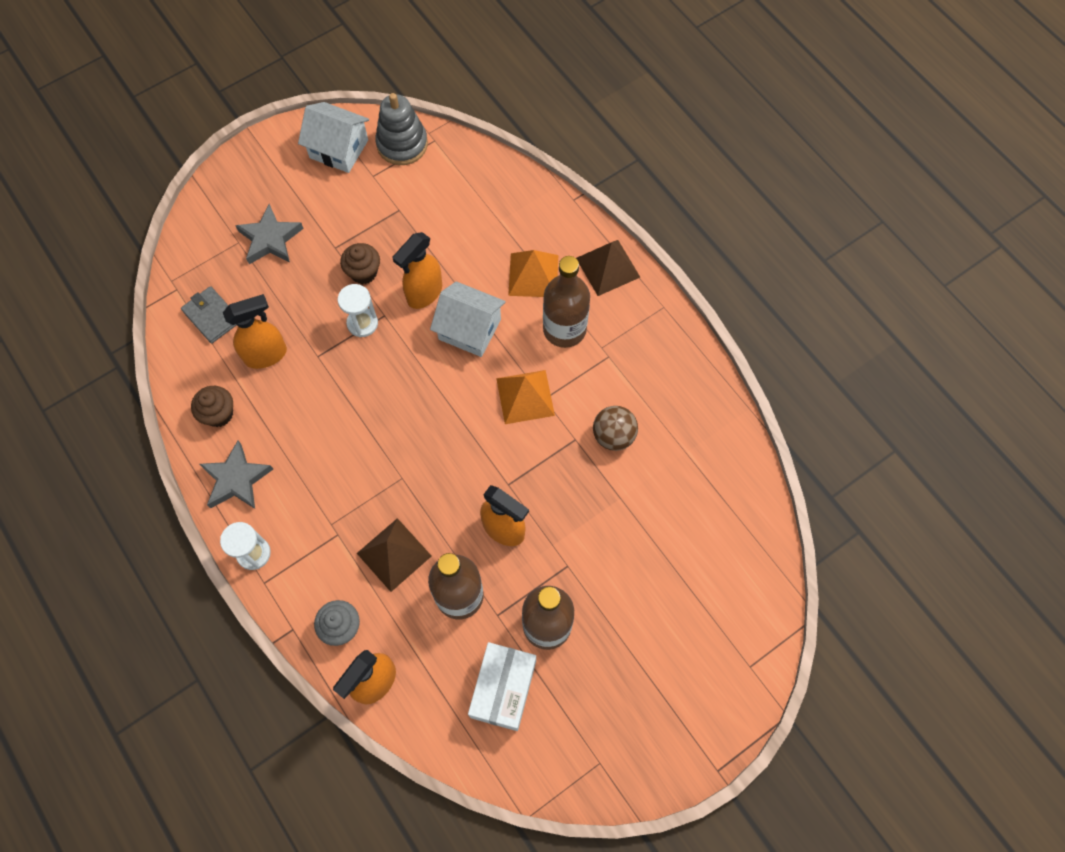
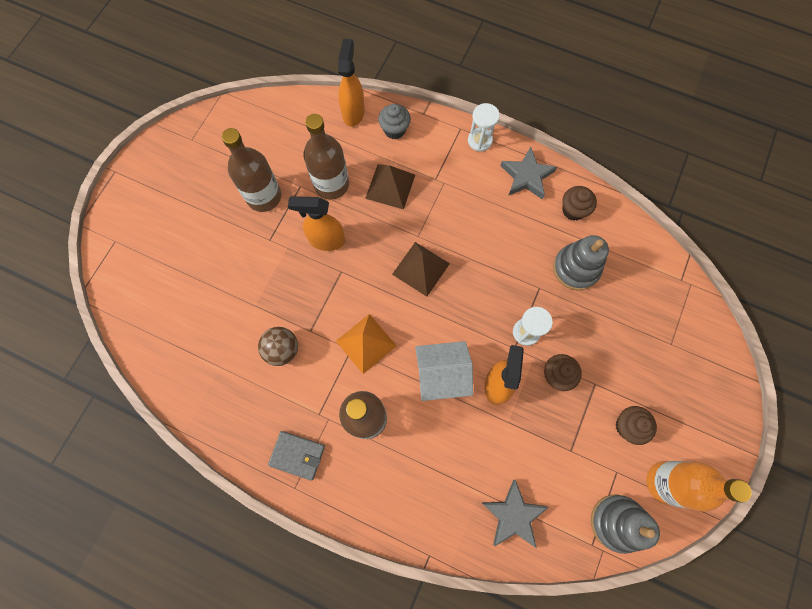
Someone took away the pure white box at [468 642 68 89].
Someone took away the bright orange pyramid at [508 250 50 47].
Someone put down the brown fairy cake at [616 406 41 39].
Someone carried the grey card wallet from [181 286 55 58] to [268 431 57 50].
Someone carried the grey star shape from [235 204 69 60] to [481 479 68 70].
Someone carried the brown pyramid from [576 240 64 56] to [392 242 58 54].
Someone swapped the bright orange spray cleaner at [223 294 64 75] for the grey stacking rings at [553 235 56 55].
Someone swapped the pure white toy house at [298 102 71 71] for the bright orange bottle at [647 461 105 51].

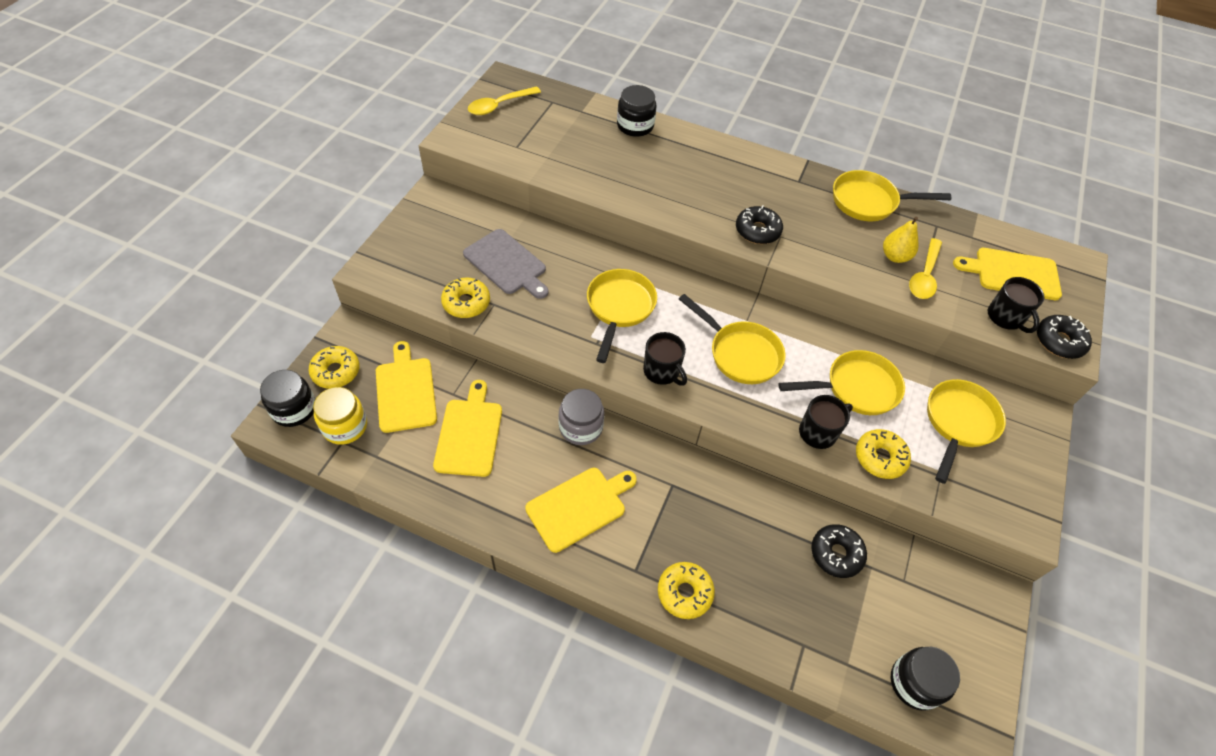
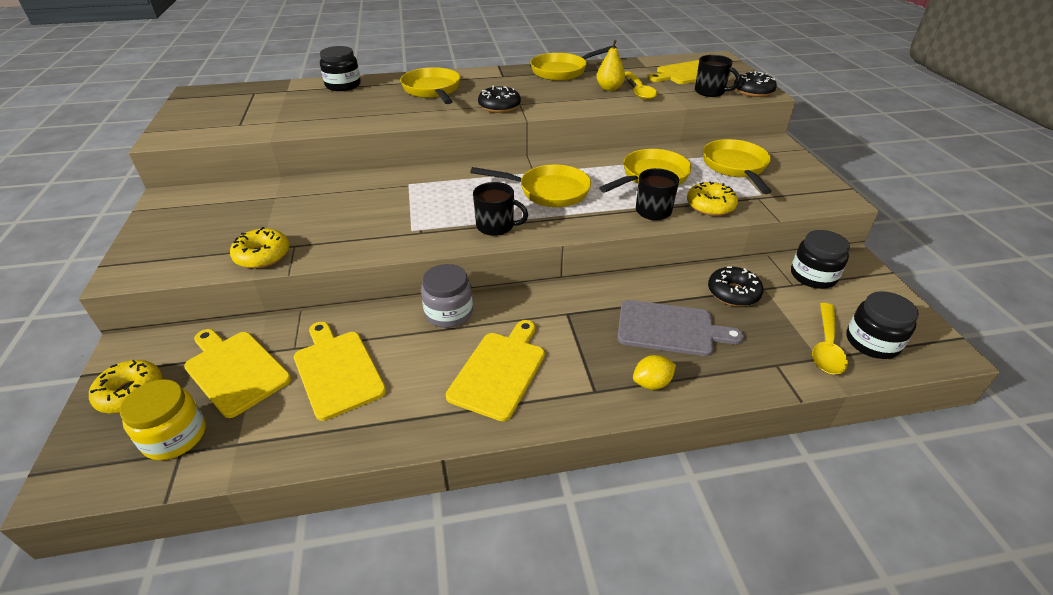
Someone carried the ebony preserve jar from [260 370 55 57] to [791 230 59 59].
Someone carried the grey chopping board from [463 229 86 70] to [618 300 126 56].
Someone carried the bright yellow spoon from [468 87 73 28] to [812 303 36 72].
Someone carried the bright yellow frying pan from [587 269 70 94] to [400 67 60 37].
Someone swapped the bright yellow glazed donut at [658 562 57 57] for the bright yellow toy lemon at [633 355 43 35].

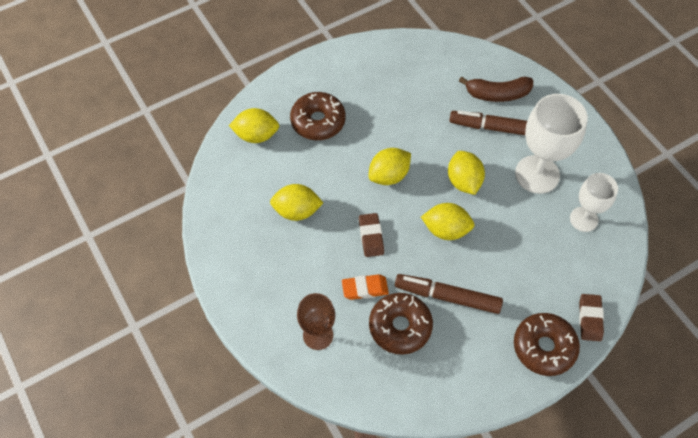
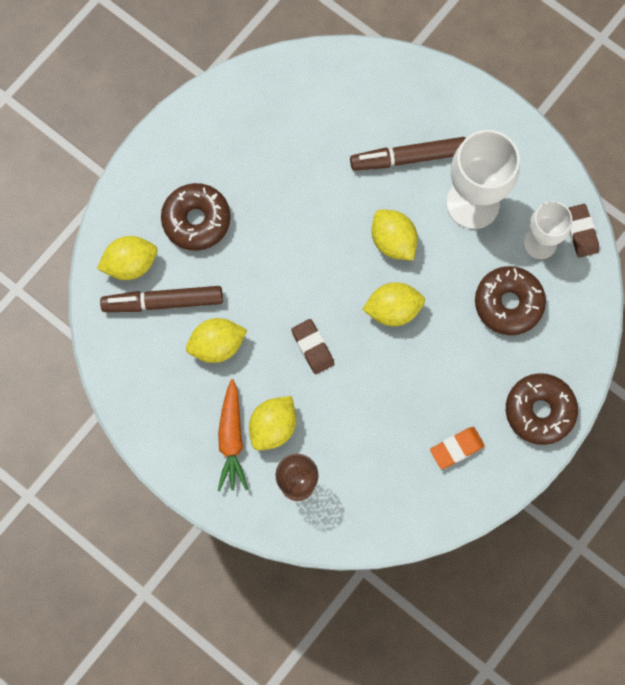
Someone took away the brown toy banana at [459 76 74 26].
Someone put down the bright orange root vegetable at [217 379 31 112].
Someone carried the bright orange pencil eraser from [342 274 47 26] to [430 427 55 42].
Someone carried the bright yellow toy lemon from [368 148 43 37] to [249 396 47 55].
Someone carried the brown glazed donut from [369 293 64 62] to [475 266 71 69].
Someone carried the brown felt pen from [395 274 108 40] to [100 286 123 26].
Someone carried the brown pencil eraser from [579 294 25 47] to [568 204 31 54].

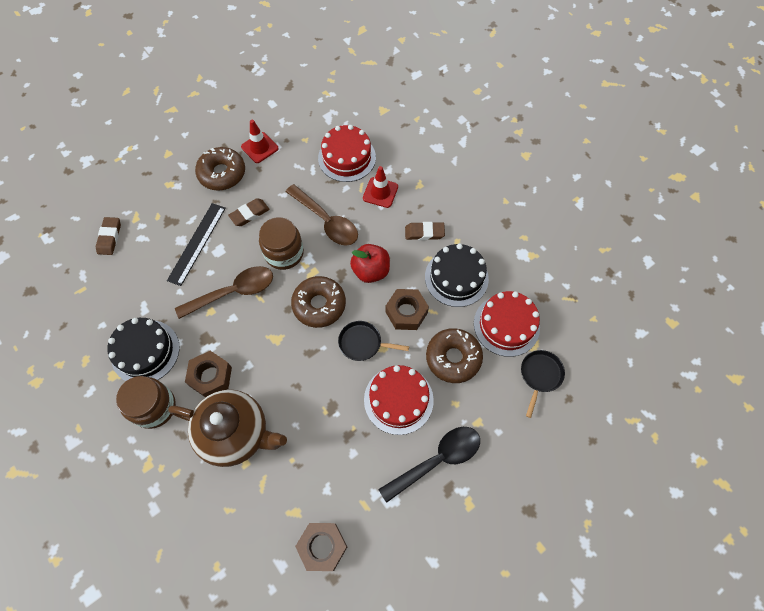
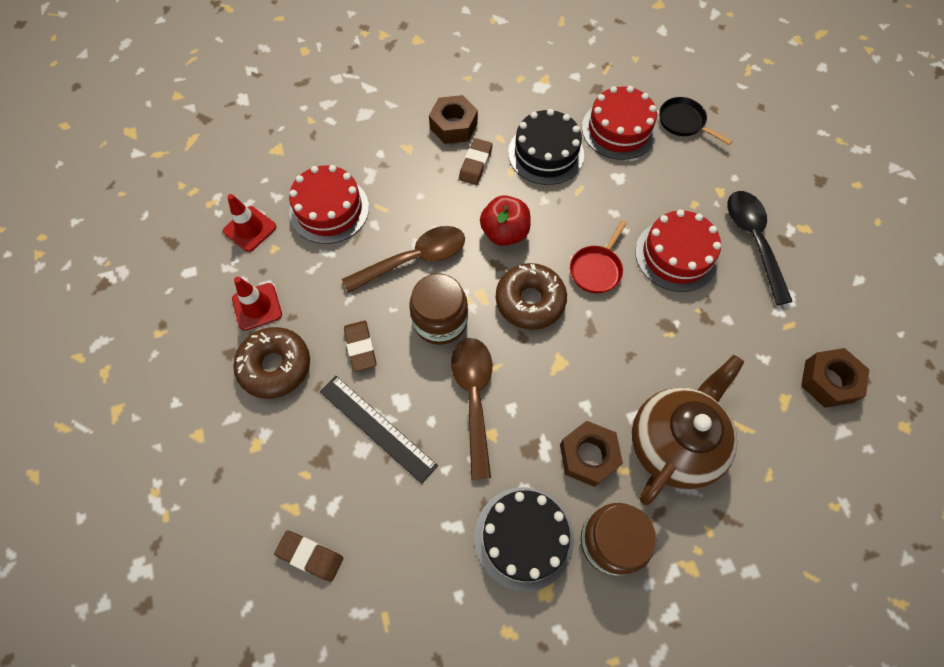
Someone took away the brown glazed donut at [426 328 57 55].
Someone carried the crimson traffic cone from [363 166 35 42] to [223 194 53 58].
Someone carried the brown hexagon nut from [385 289 44 41] to [429 95 49 49].
Someone repainted the ebony frying pan at [338 321 71 40], which became the crimson frying pan at [570 220 57 73].

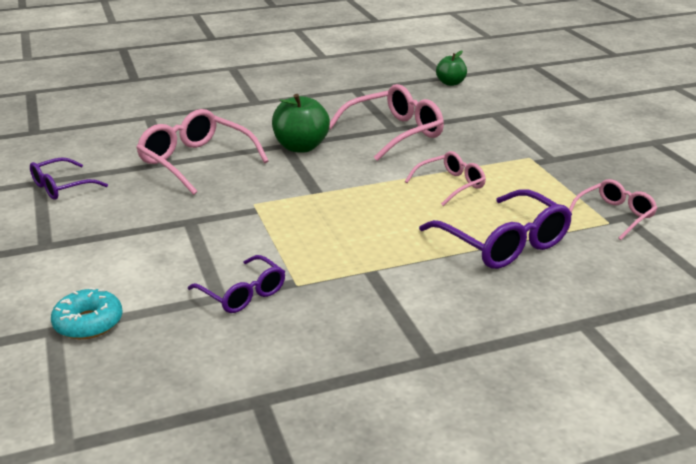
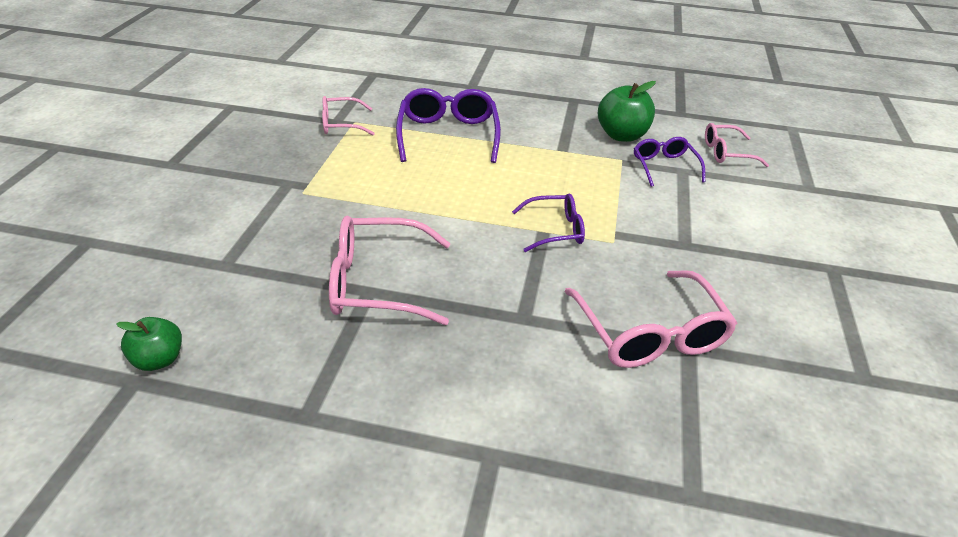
Someone took away the teal glazed donut at [51 288 71 51].
Someone carried the royal purple spectacles from [30 157 78 42] to [512 194 73 58].
Someone carried the emerald apple from [272 94 58 59] to [598 81 58 61].
Someone carried the rosy spectacles from [405 151 81 55] to [705 123 64 44].

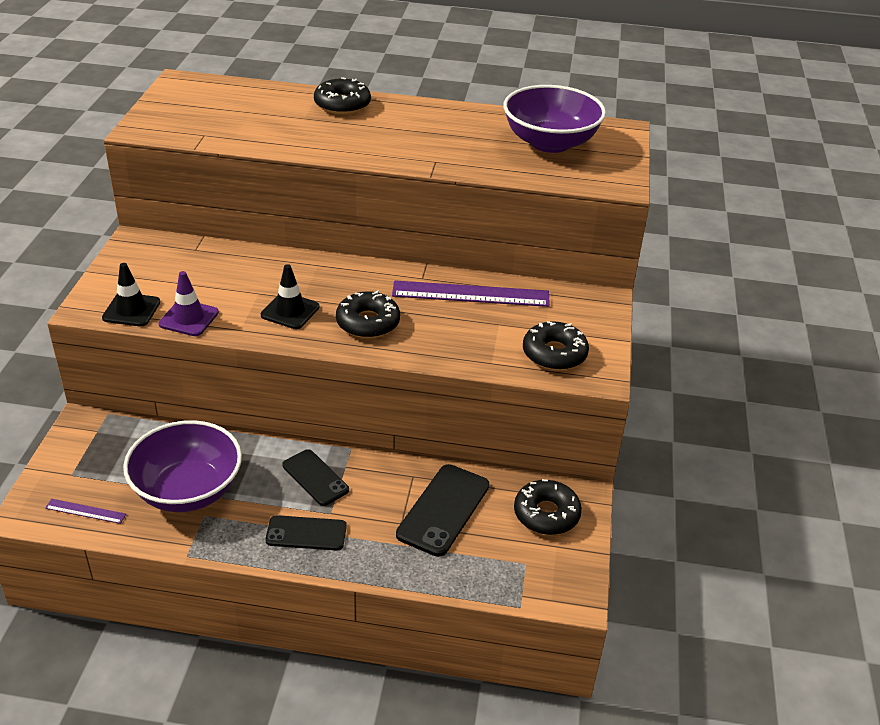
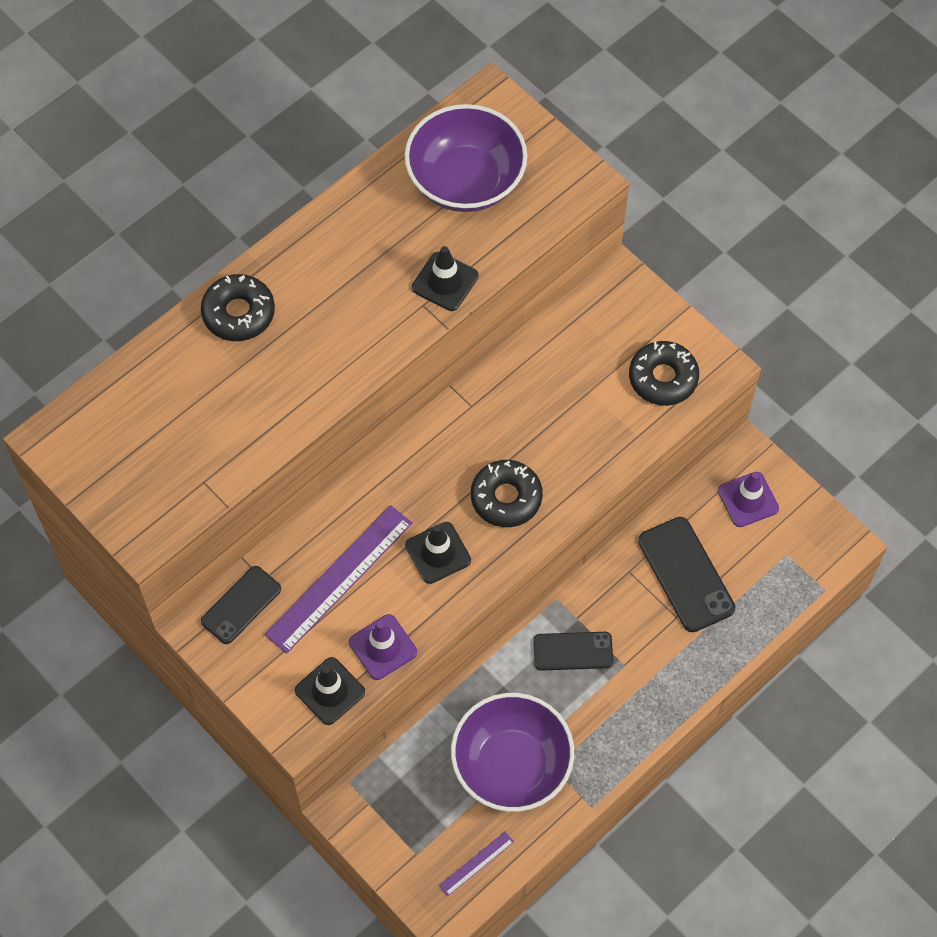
Someone put down the ebony traffic cone at [412 246 67 65].
Someone carried the ebony phone from [265 515 82 36] to [201 566 80 78].
Someone carried the royal purple measuring stick from [392 281 158 26] to [264 505 148 149].
Someone swapped the ebony glazed donut at [514 479 68 56] for the royal purple traffic cone at [718 472 61 55].

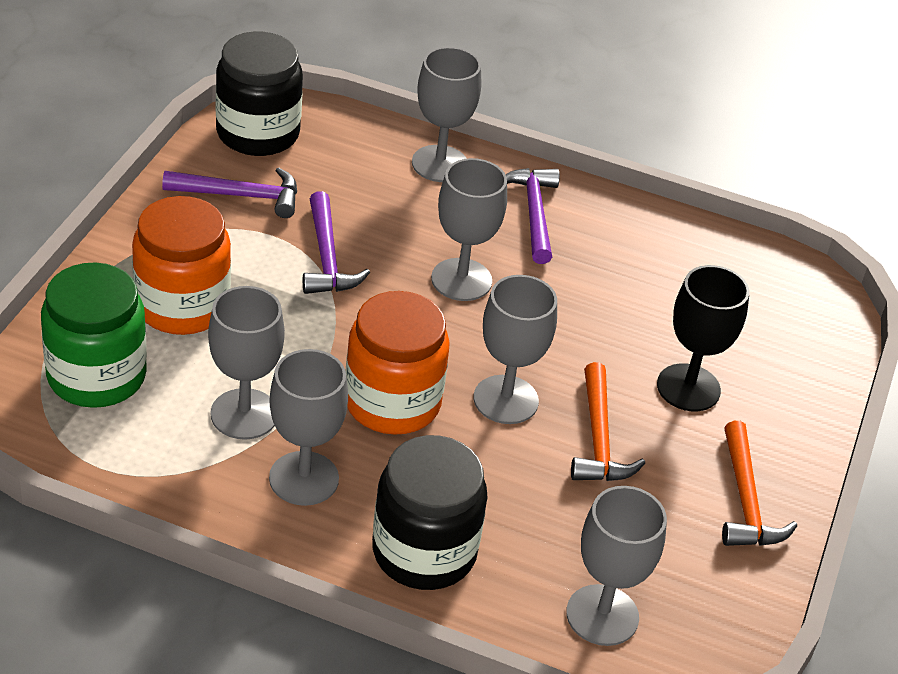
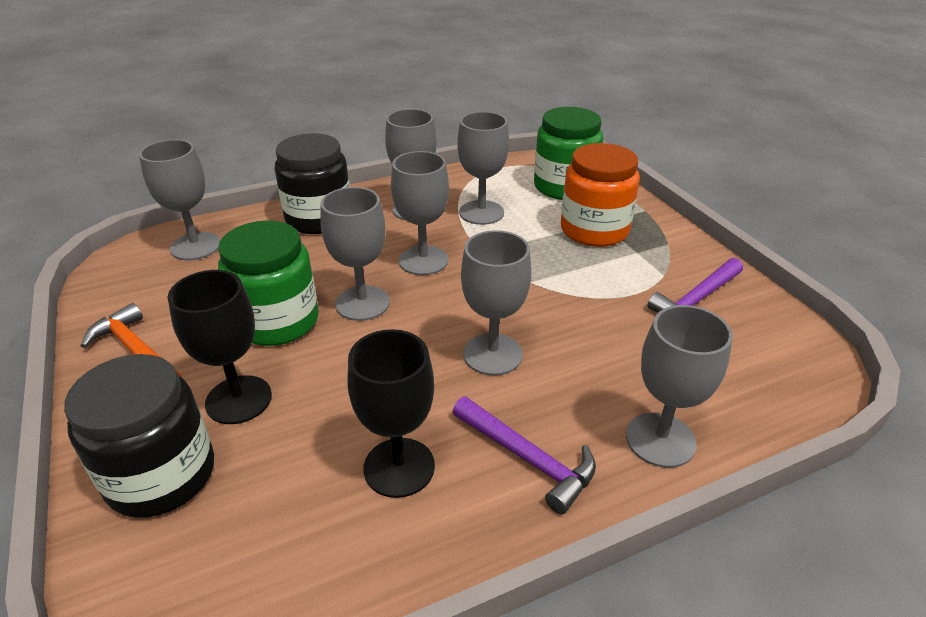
Someone took away the royal purple hammer at [303 191 67 103].
Someone put down the ebony goblet at [347 329 88 169].
Someone carried the ebony preserve jar from [216 32 87 124] to [64 354 150 164].
Someone swapped the bright orange preserve jar at [346 291 104 144] for the grey goblet at [391 151 58 124].
Someone swapped the bright orange hammer at [571 362 74 119] for the emerald preserve jar at [218 220 101 126].

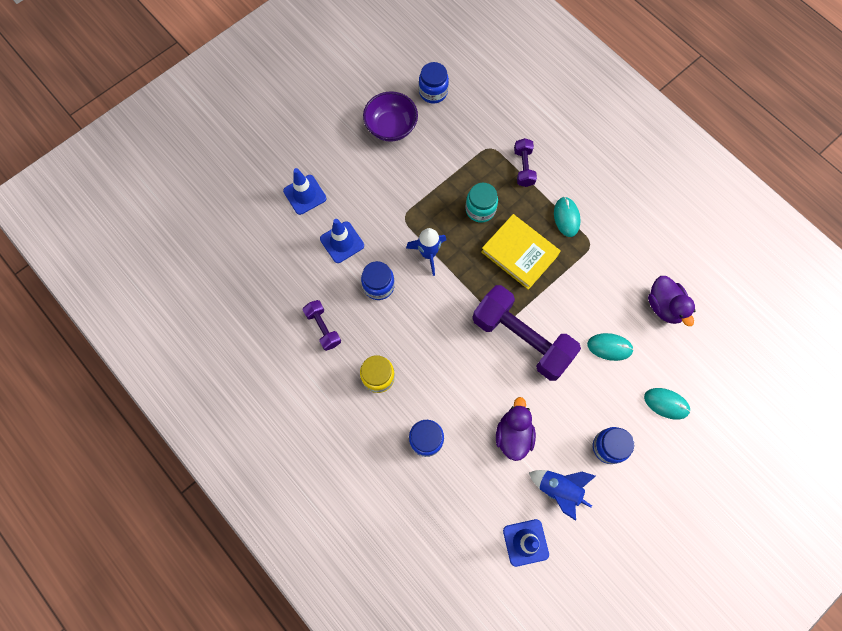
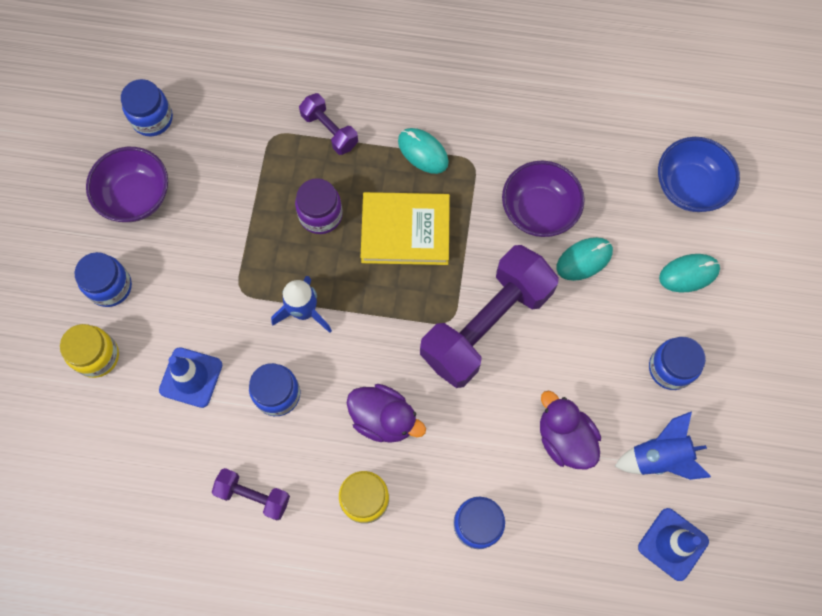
Someone put down the cobalt preserve jar at [74 252 58 55].
Someone put down the royal purple bowl at [502 161 83 76].
Someone put down the cobalt bowl at [658 137 82 75].
Someone carried the royal purple rubber duck from [648 276 48 50] to [347 384 79 59].
Someone swapped the cobalt traffic cone at [283 168 43 47] for the bright yellow preserve jar at [60 324 59 54].
Someone repainted the teal preserve jar at [465 183 33 40], which became the royal purple preserve jar at [295 178 48 56].
Someone rotated the royal purple free weight at [472 285 109 96] by 45 degrees counterclockwise.

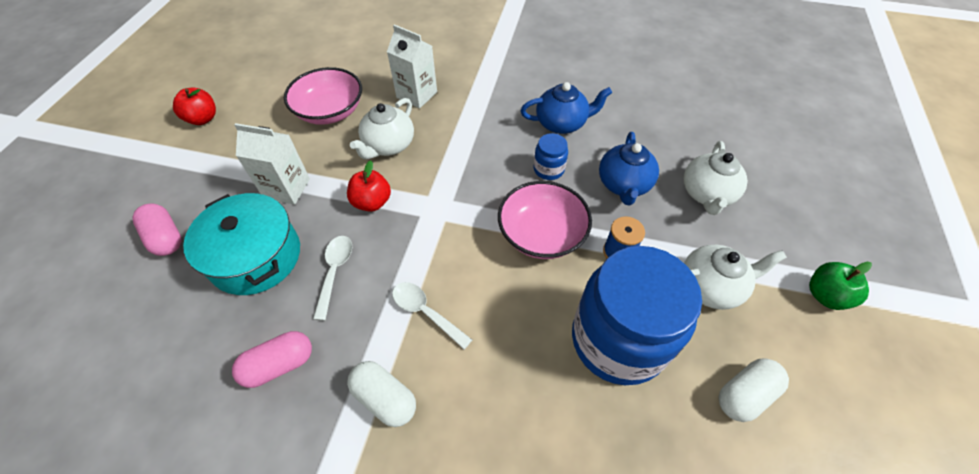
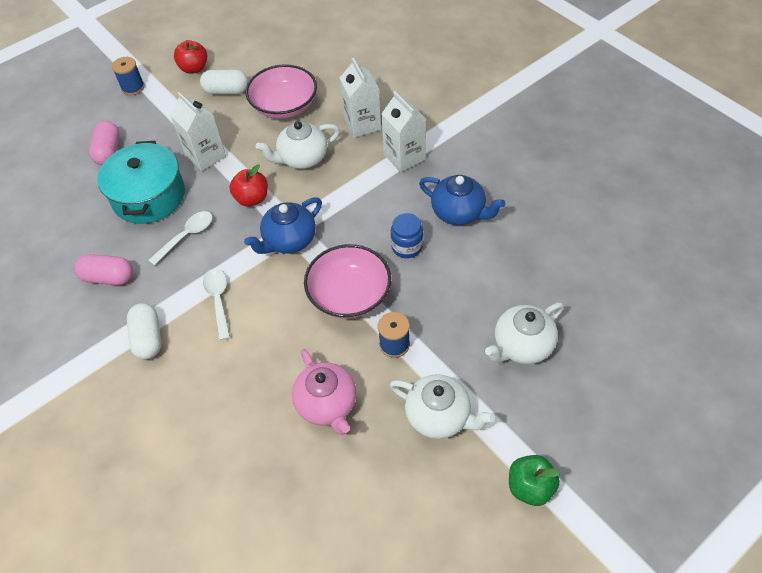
Someone put down the cobalt bobbin at [112 57 33 38].
Someone put down the pure white juice carton at [381 91 45 81].
Someone carried the cobalt china teapot from [599 132 60 73] to [244 197 78 57].
Someone carried the pure white pill shape from [719 358 70 64] to [200 70 48 24].
Someone swapped the cobalt preserve jar at [572 246 130 139] for the rosy china teapot at [292 349 65 86].

